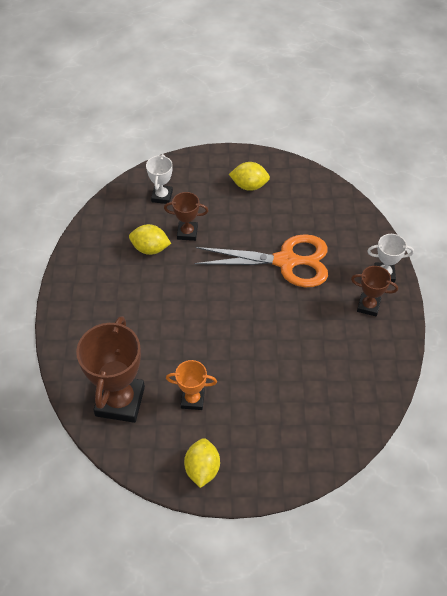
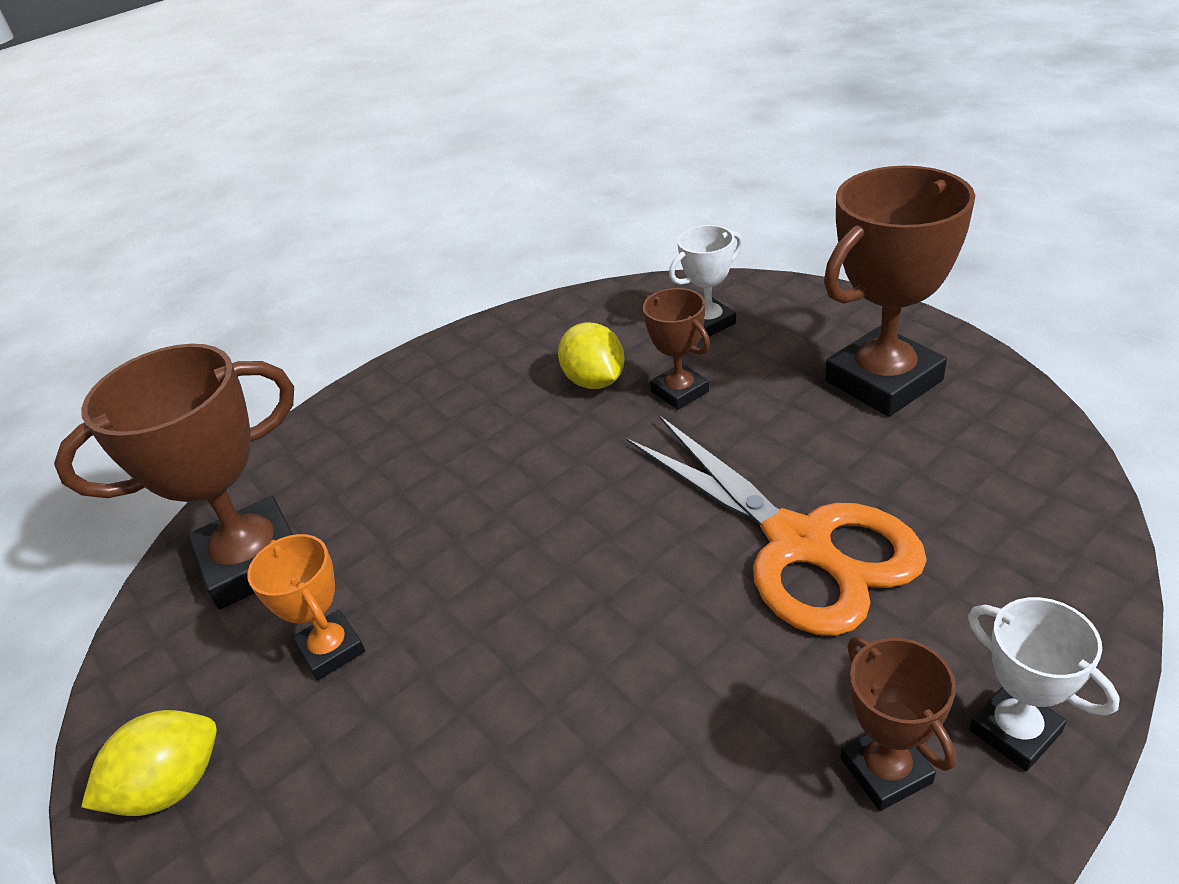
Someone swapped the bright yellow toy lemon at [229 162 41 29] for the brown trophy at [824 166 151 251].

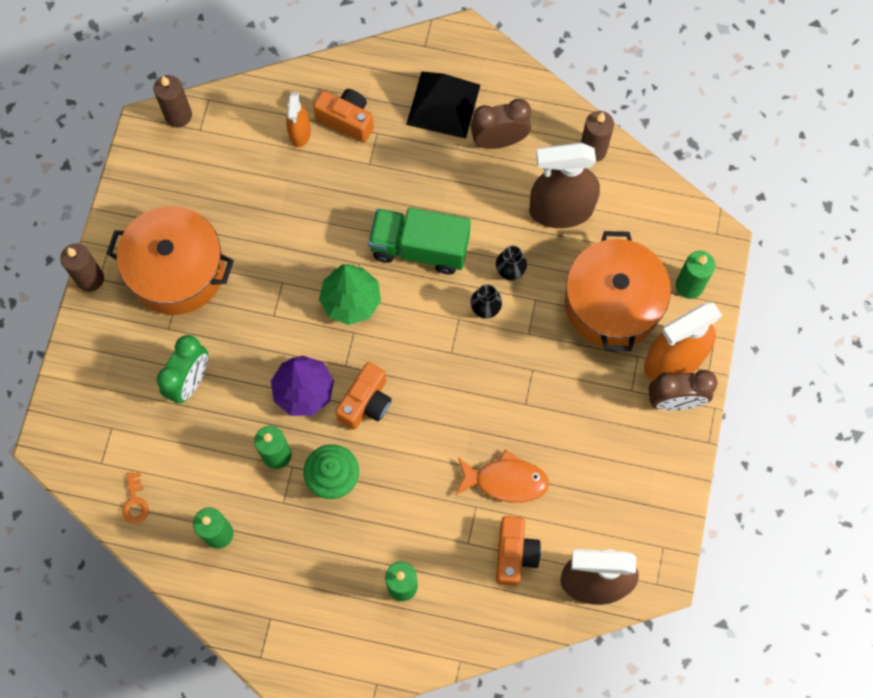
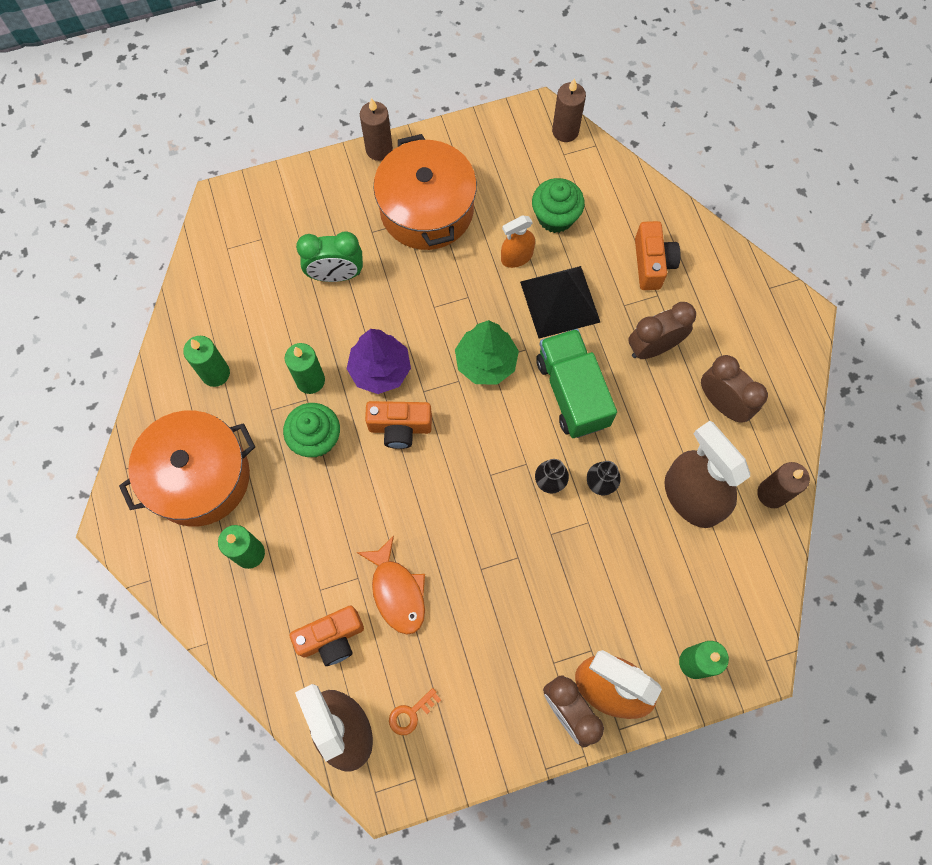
Someone put down the emerald fairy cake at [532 178 53 55].
Someone put down the brown clock at [628 302 68 57].
Someone carried the bright orange door key from [122 472 27 51] to [389 688 52 47].
Someone carried the bright orange spray cleaner from [286 93 25 54] to [501 215 34 53].
Someone carried the ebony pyramid from [406 71 74 68] to [520 266 80 73].
Someone carried the bright orange cooking pot from [565 231 106 120] to [119 410 136 116].

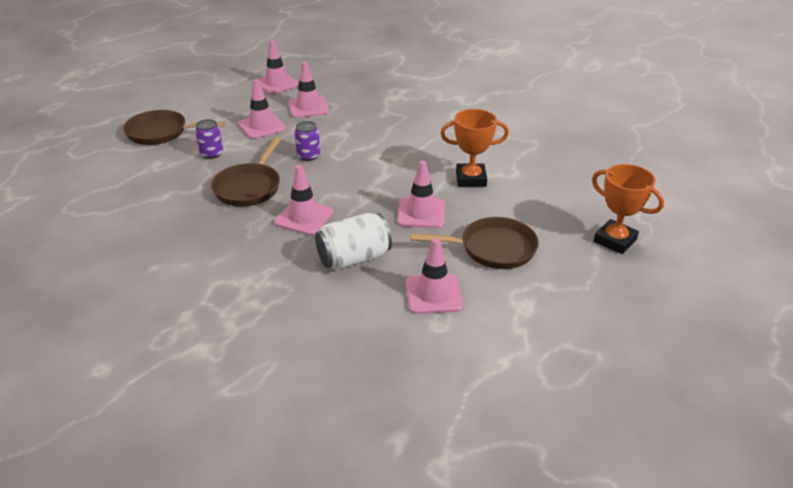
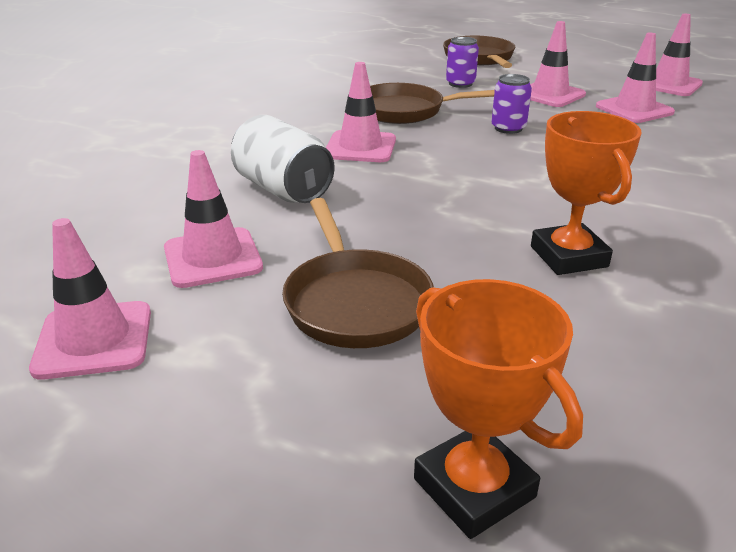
Someone carried the rosy traffic cone from [397 161 48 67] to [29 218 122 162].
Someone rotated the bright orange trophy at [592 164 72 90] by 60 degrees counterclockwise.

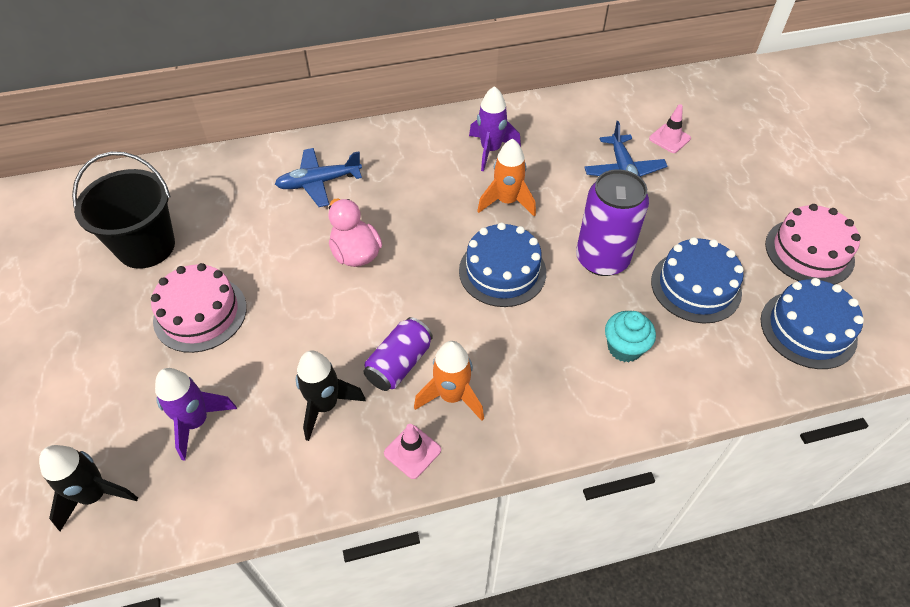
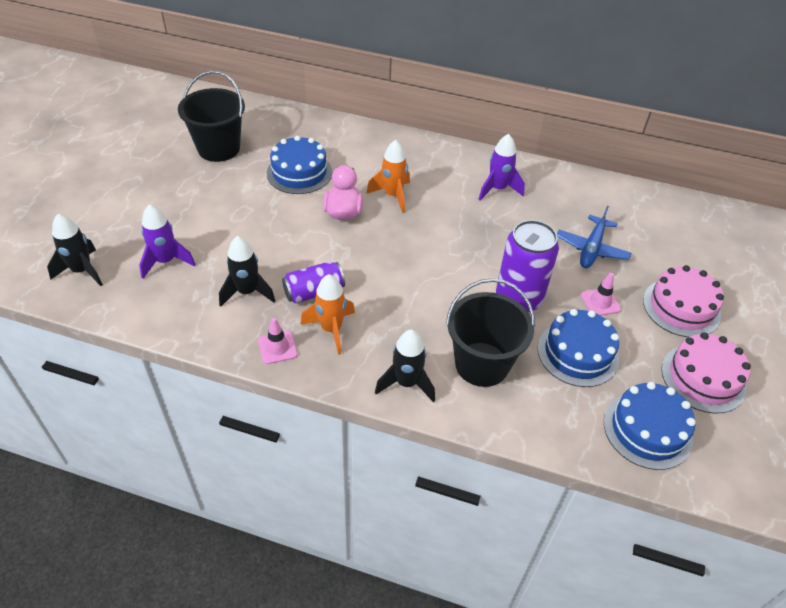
Someone took away the cobalt aeroplane at [275 148 87 59].
Someone put down the ebony toy rocket at [375 330 60 72].
Someone carried the rosy layer cake from [151 263 96 90] to [643 265 81 72].
Someone carried the cobalt layer cake from [459 222 87 85] to [267 136 65 58].
Someone carried the bright orange toy rocket from [477 138 59 79] to [366 140 44 73].
Someone carried the rosy traffic cone from [649 104 42 49] to [581 273 40 43].
Someone swapped the teal fairy cake at [605 311 51 51] for the ebony pail at [446 278 89 109].

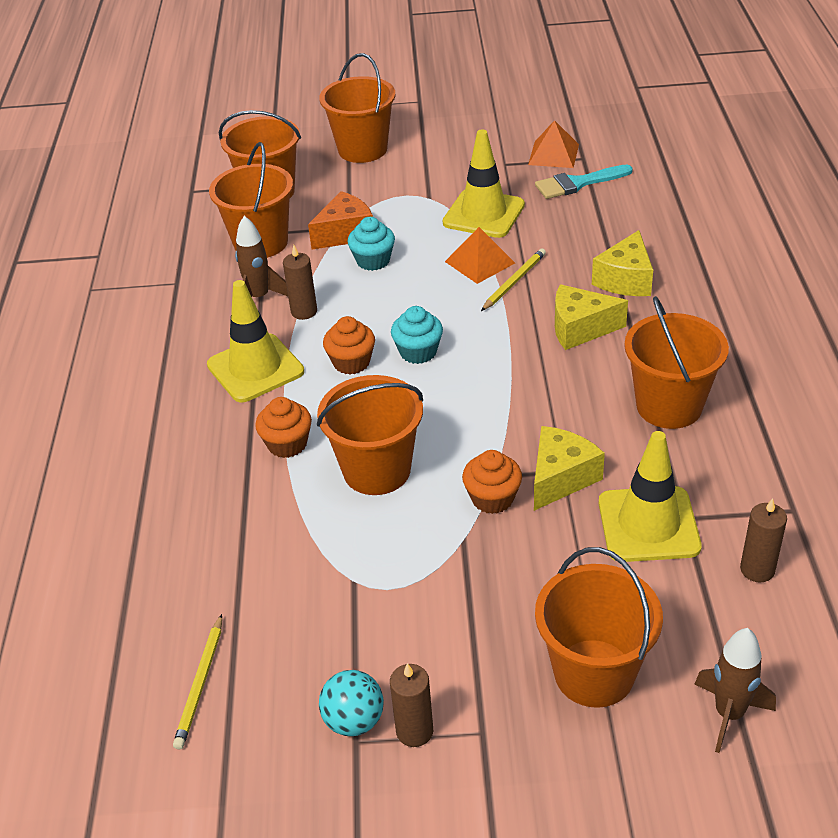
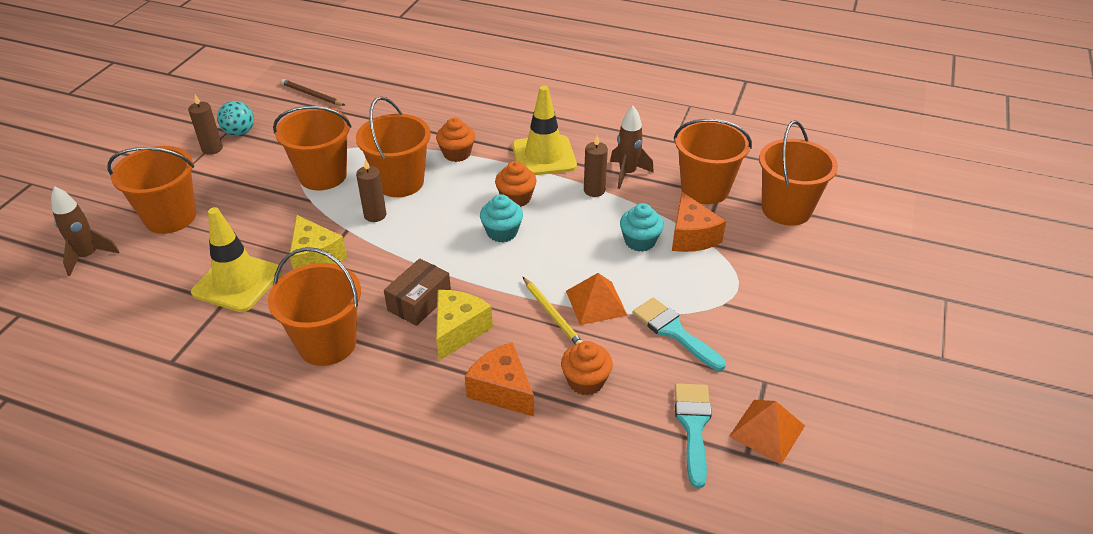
Someone put down the brown box at [384 259 67 67].
Someone carried the bright orange pail from [319 53 77 110] to [273 106 79 85].
Someone carried the bright orange fairy cake from [462 450 60 64] to [561 341 52 55].
Someone carried the brown pillar candle from [740 498 47 84] to [356 159 31 63].
Someone swapped the bright yellow traffic cone at [443 129 82 109] for the teal paintbrush at [632 297 94 74].
Someone repainted the bright yellow wooden pencil at [173 614 49 135], which became the brown wooden pencil at [281 79 64 27].
Someone repainted the bright yellow cheese at [592 230 61 66], which became the bright orange cheese at [465 342 69 74].

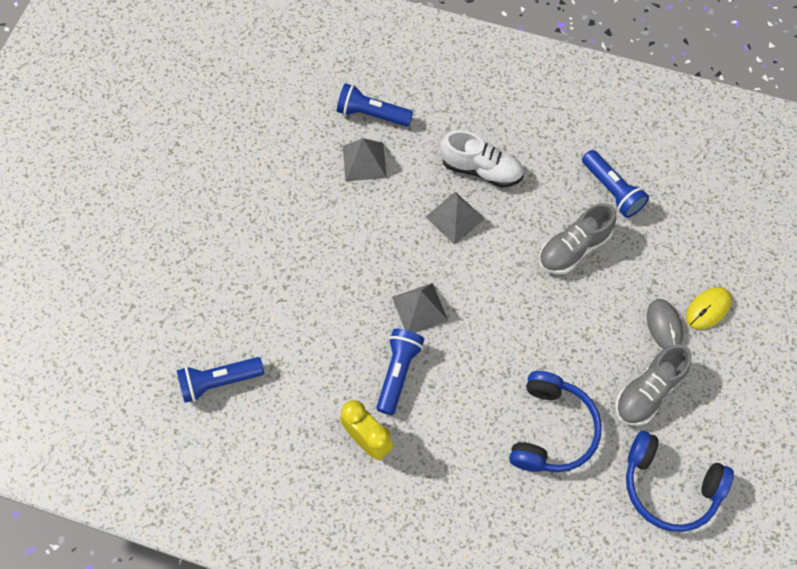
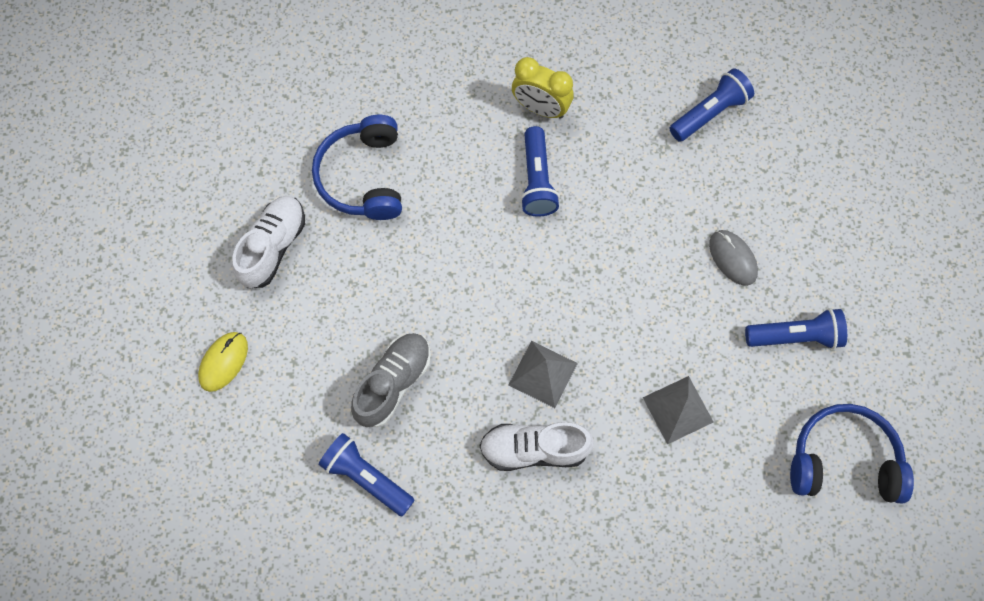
Someone took away the grey pyramid at [392 283 56 50].
Someone carried the cobalt torch from [337 83 76 44] to [745 308 102 41].
Someone carried the cobalt headphones from [626 431 108 101] to [790 404 124 99].
Someone carried the grey PC mouse from [647 299 37 50] to [709 230 49 56].
Someone repainted the grey lace-up shoe at [615 344 77 82], which became the pure white lace-up shoe at [232 196 73 92].

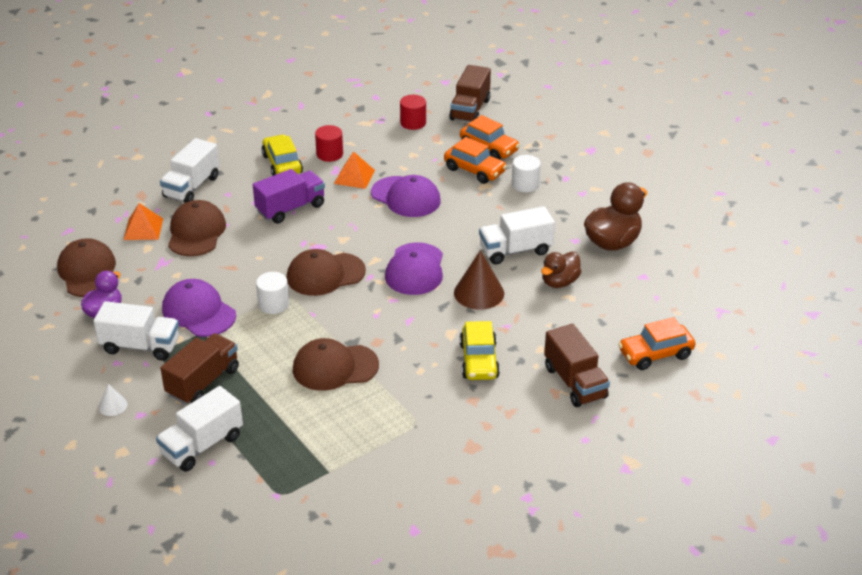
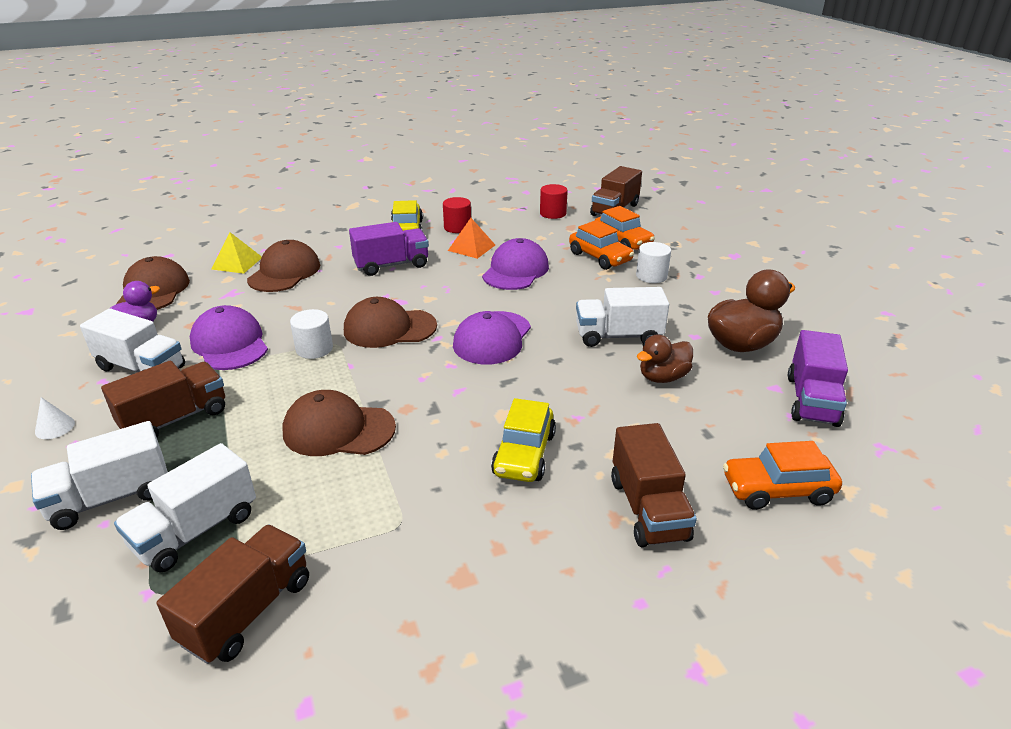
Someone took away the brown cone at [454 250 50 60].
Someone put down the brown truck at [157 525 152 139].
Someone put down the royal purple truck at [788 330 60 97].
Someone carried the pure white truck from [160 138 59 65] to [114 443 142 130].
Someone repainted the bright orange pyramid at [124 203 39 37], which became the bright yellow pyramid at [211 232 51 42].
Someone rotated the royal purple cap at [371 175 70 42] by 120 degrees counterclockwise.

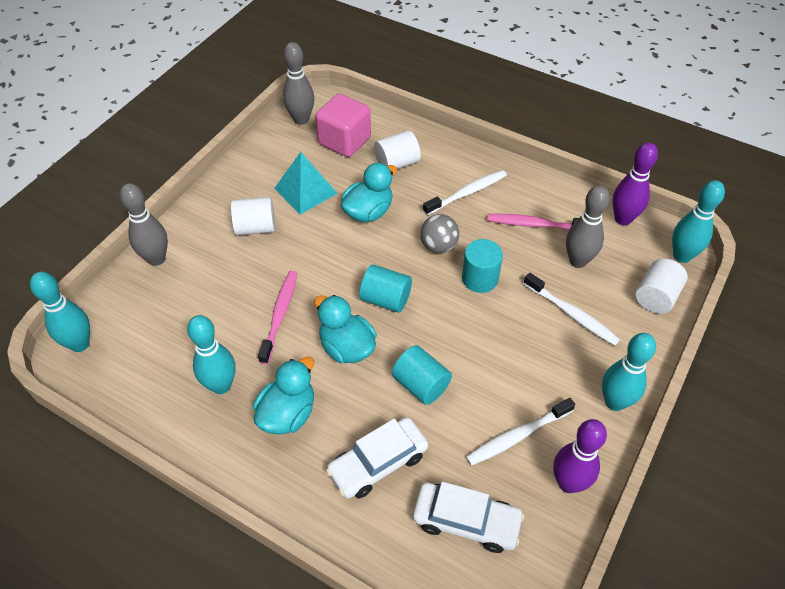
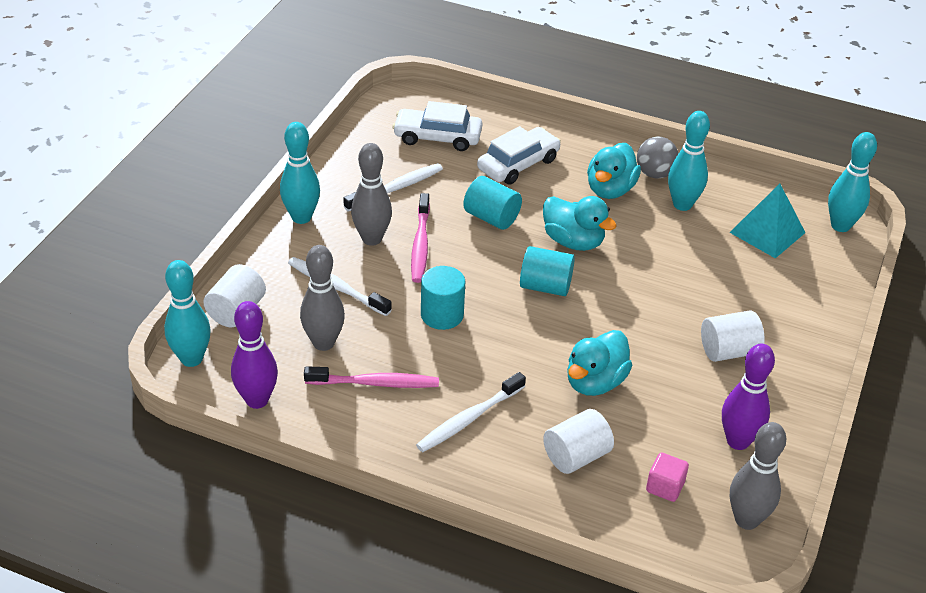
Someone carried the grey tenpin from [120 183 48 83] to [351 143 41 103].
Someone carried the rosy toothbrush from [258 271 39 93] to [411 193 19 90].
Someone carried the teal pyramid from [274 152 64 63] to [729 184 77 74].
Someone carried the grey sphere from [420 214 39 39] to [637 136 42 43].
Someone carried the royal purple tenpin from [553 419 54 74] to [722 344 53 106].
Someone scaled the rosy solid cube at [315 94 56 63] by 0.52.

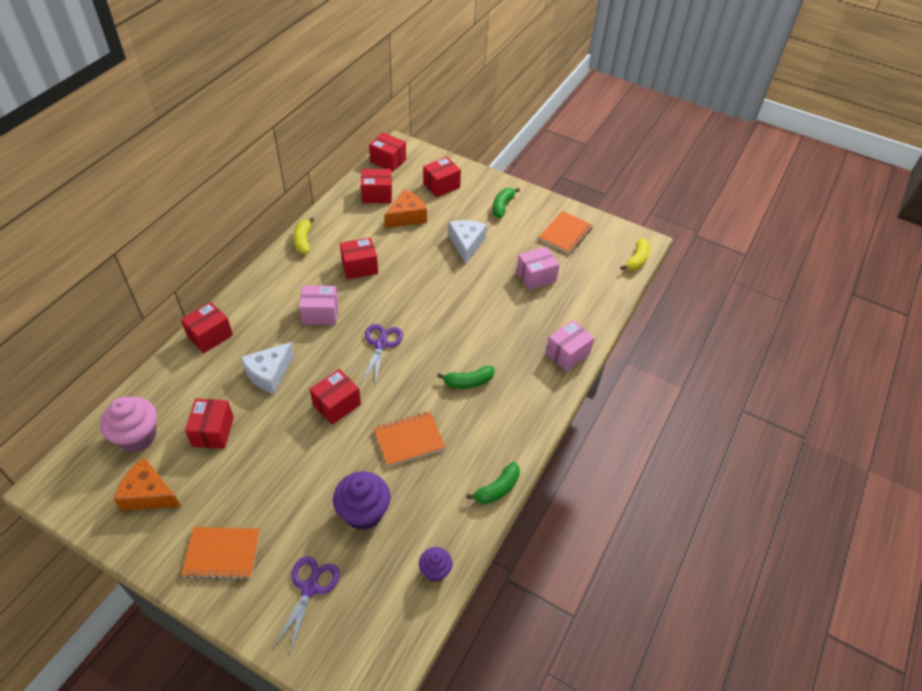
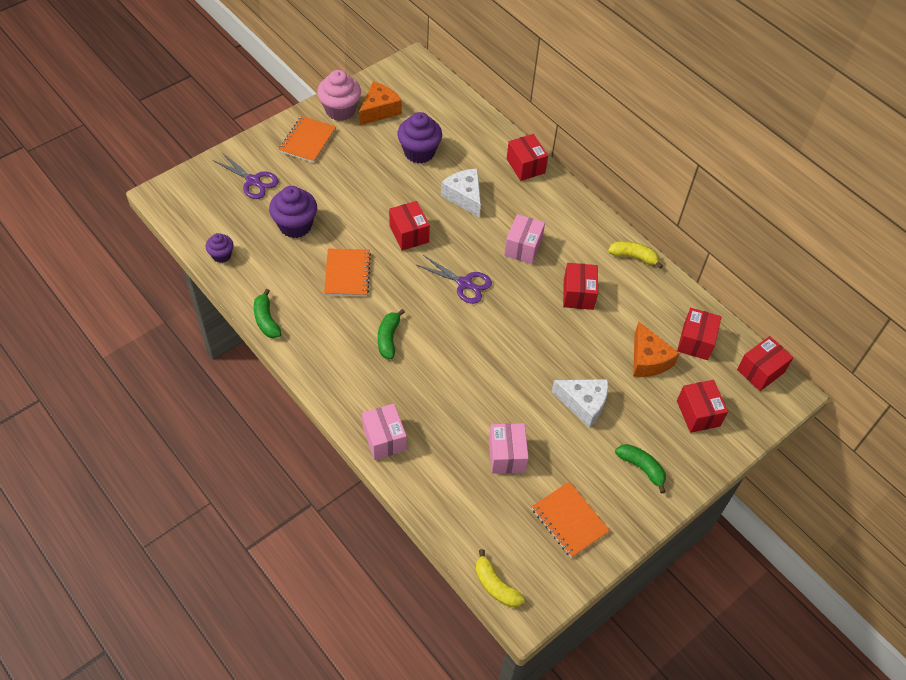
Someone carried the rosy fairy cake from [100 397 57 55] to [317 70 44 51].
Someone swapped the crimson box at [185 399 49 50] for the royal purple fairy cake at [397 112 45 52].

